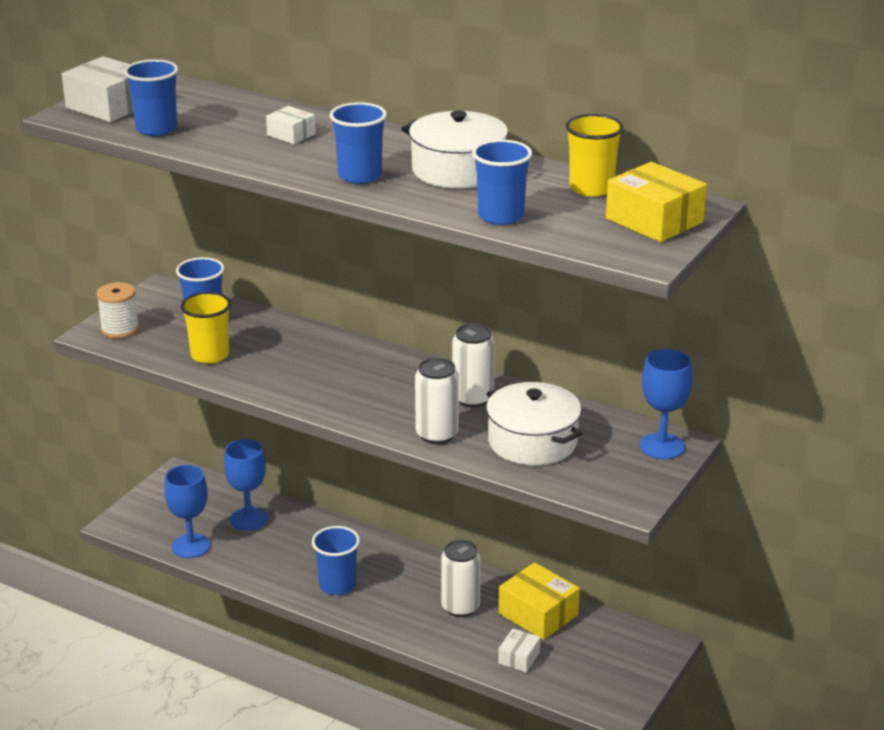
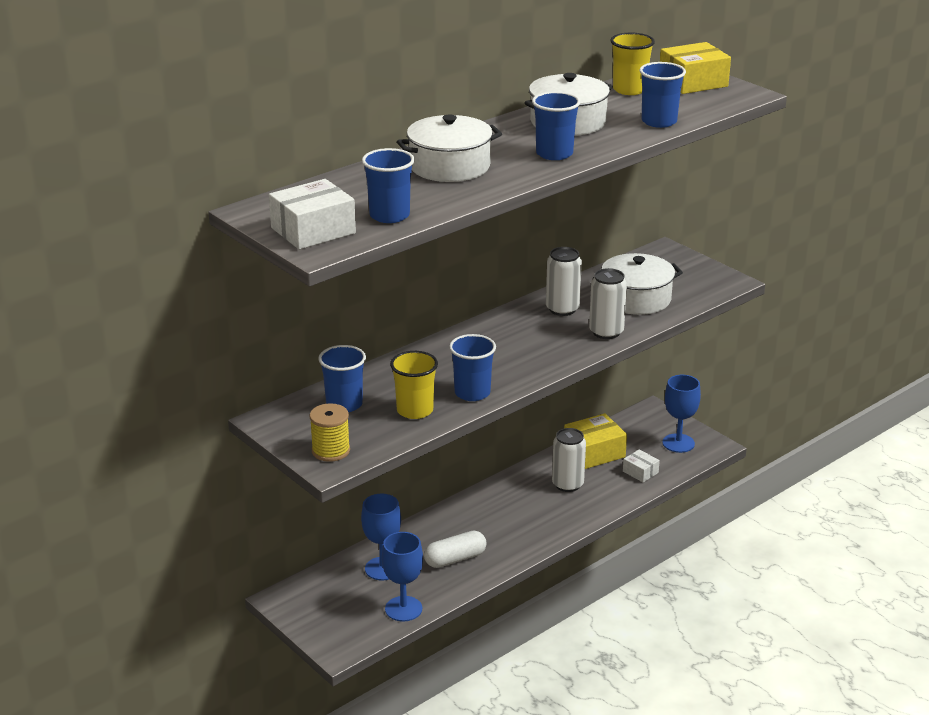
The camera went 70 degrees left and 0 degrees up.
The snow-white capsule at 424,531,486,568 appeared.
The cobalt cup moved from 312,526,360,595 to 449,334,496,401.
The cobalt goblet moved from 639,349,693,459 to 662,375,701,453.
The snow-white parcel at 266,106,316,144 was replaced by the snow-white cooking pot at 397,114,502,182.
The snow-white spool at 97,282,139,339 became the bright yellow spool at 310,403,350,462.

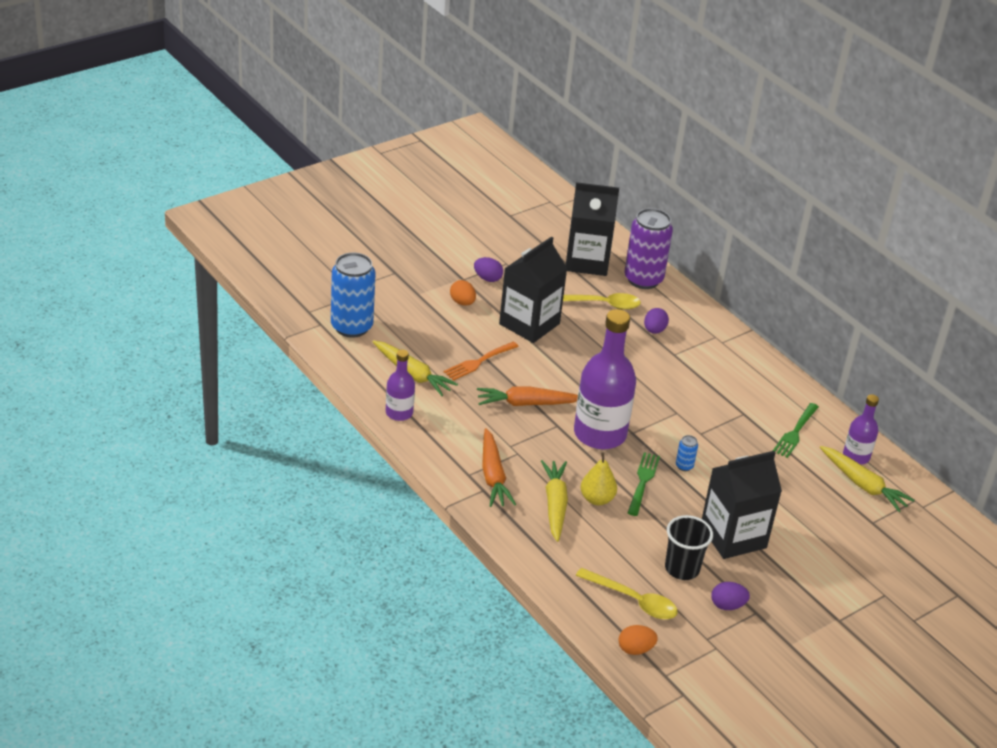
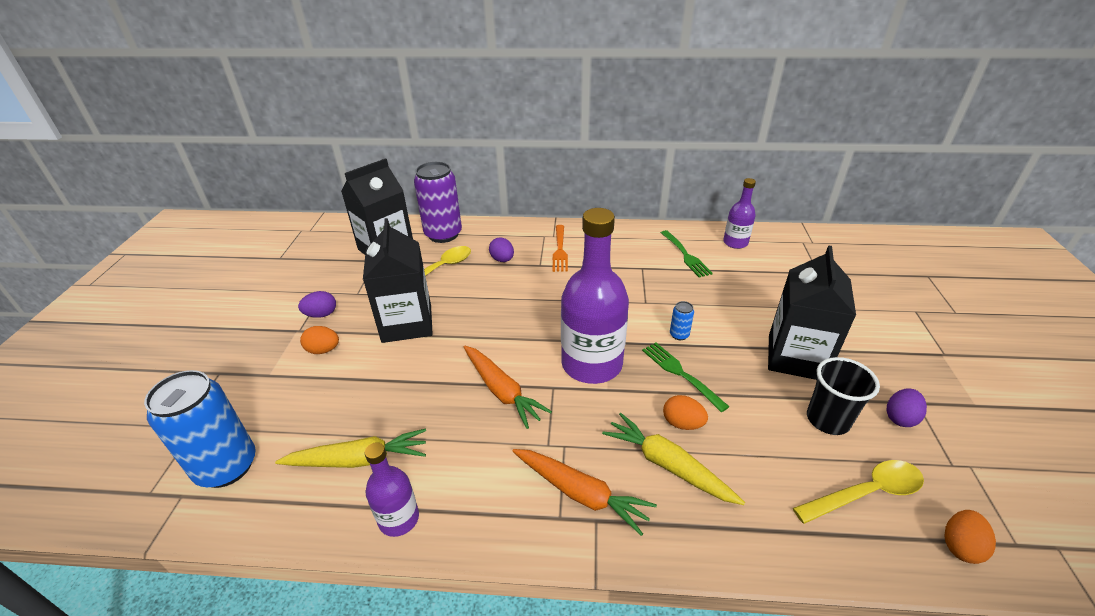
The camera went 45 degrees left and 0 degrees up.
The bright yellow carrot at 820,446,915,512 disappeared.
The orange-coloured dinner fork moved from 444,341,519,381 to 553,225,568,272.
The bright yellow toy pear at 581,452,617,505 was replaced by the orange-coloured toy egg at 663,395,708,430.
The orange-coloured carrot at 477,386,578,406 turned 75 degrees counterclockwise.

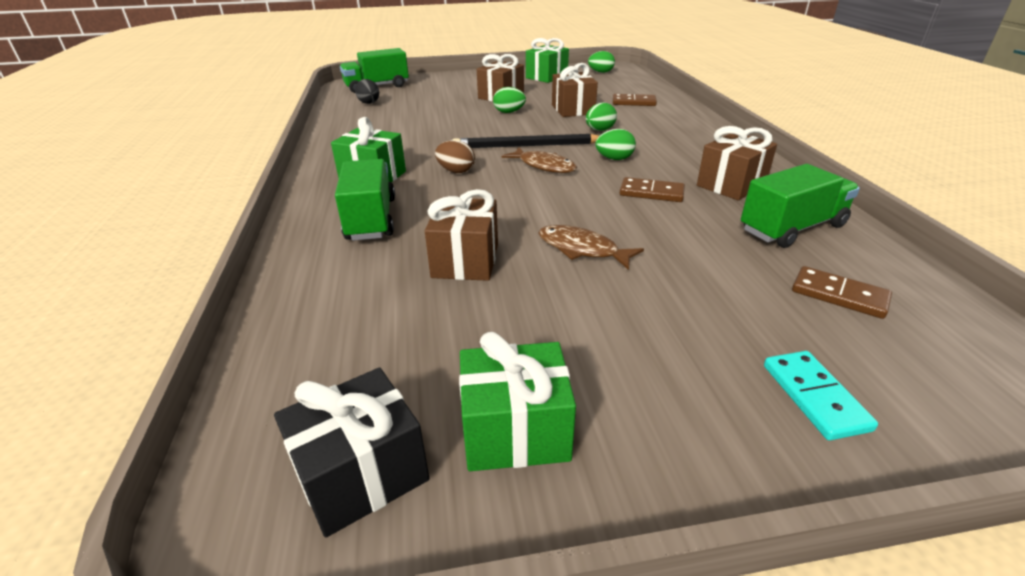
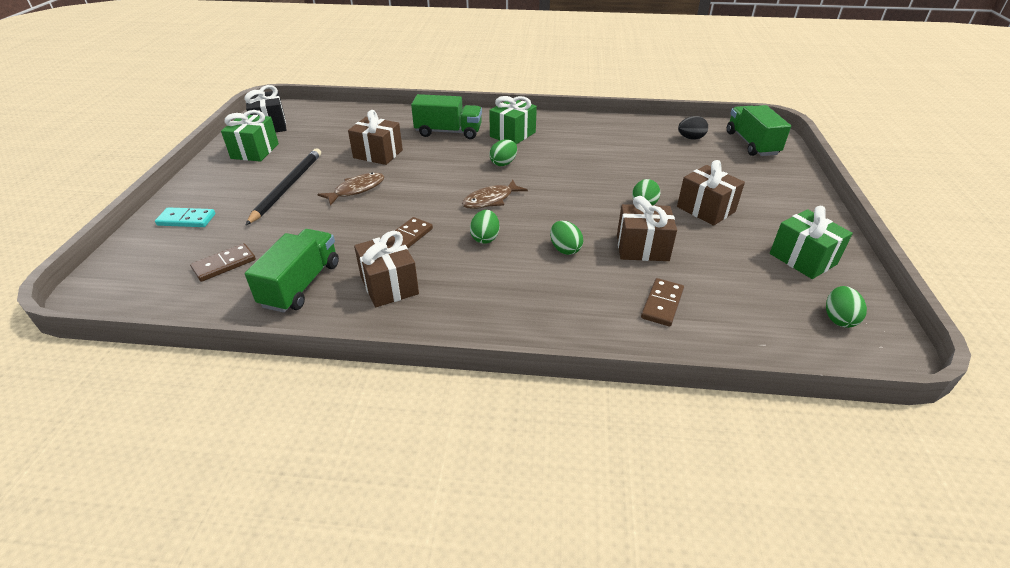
The camera went 105 degrees right and 5 degrees up.
The jet-black wooden pencil moved from 453,134,600,148 to 246,148,321,225.
The brown toy egg at 435,140,475,173 became the leaf-green toy egg at 489,139,517,166.
The leaf-green lorry at 741,164,860,248 turned 150 degrees counterclockwise.

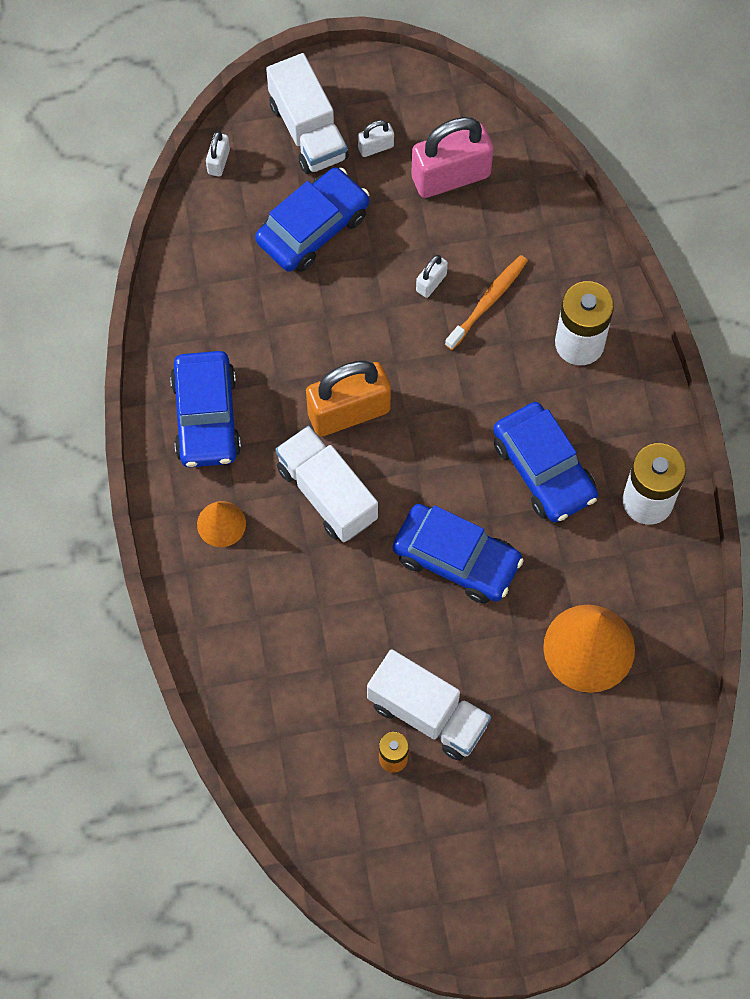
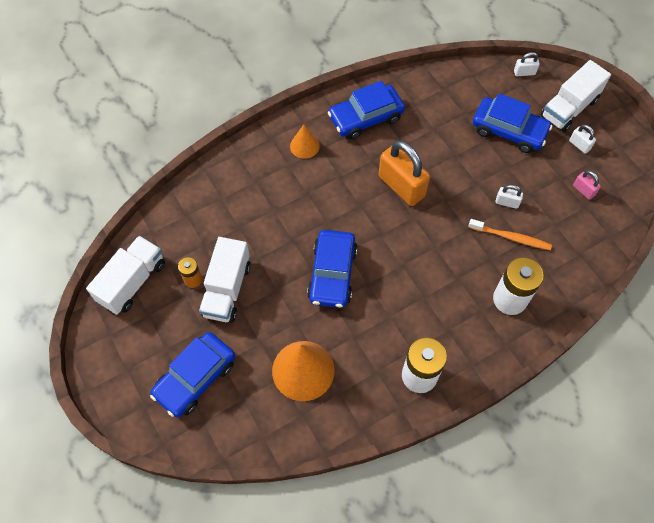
The camera went 70 degrees right and 5 degrees down.
The snow-white lorry moved from 275,426,378,542 to 86,236,165,315.
The cobalt toy car moved from 493,402,598,522 to 150,332,235,417.
The rosy lock at 411,117,494,198 changed to 0.46 times the size.

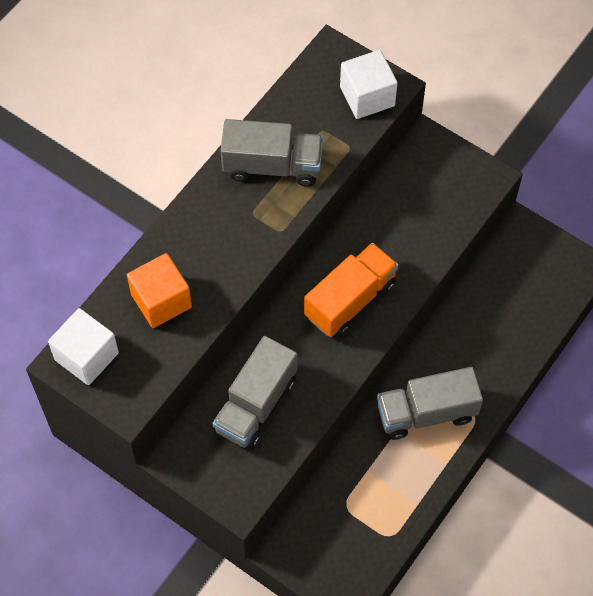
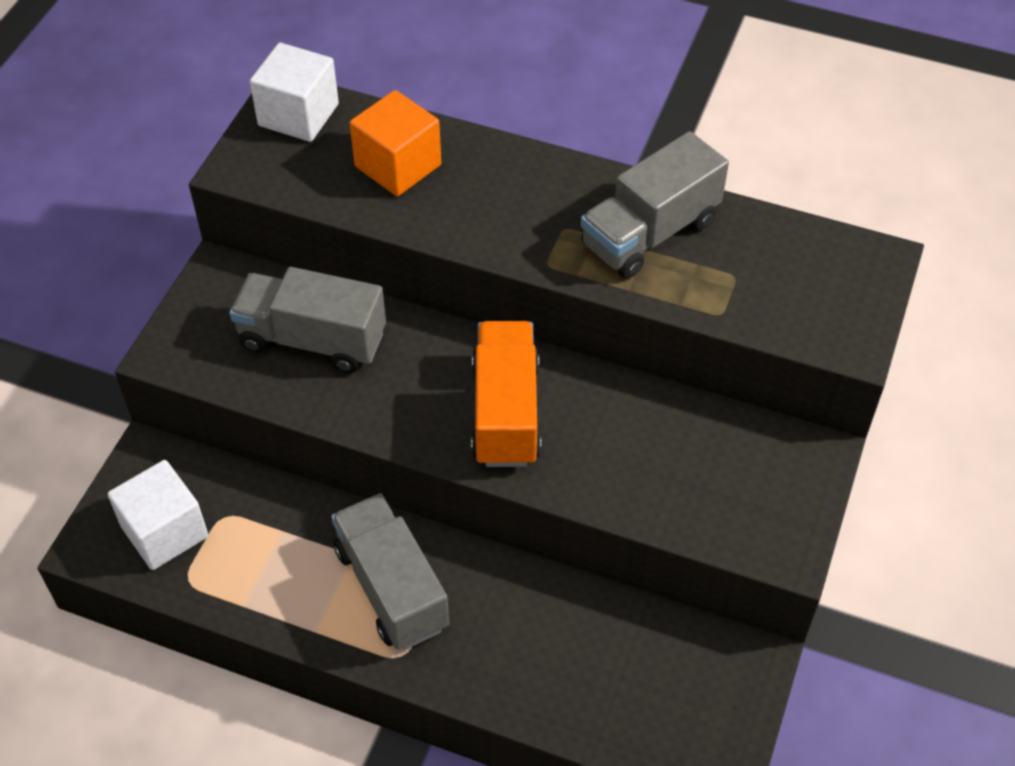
The camera went 75 degrees right and 10 degrees down.
The snow-white cube moved from 340,50,398,119 to 107,460,208,570.
The gray lorry at 220,119,323,186 turned 60 degrees clockwise.
The orange-coloured lorry at 304,243,399,337 turned 120 degrees counterclockwise.

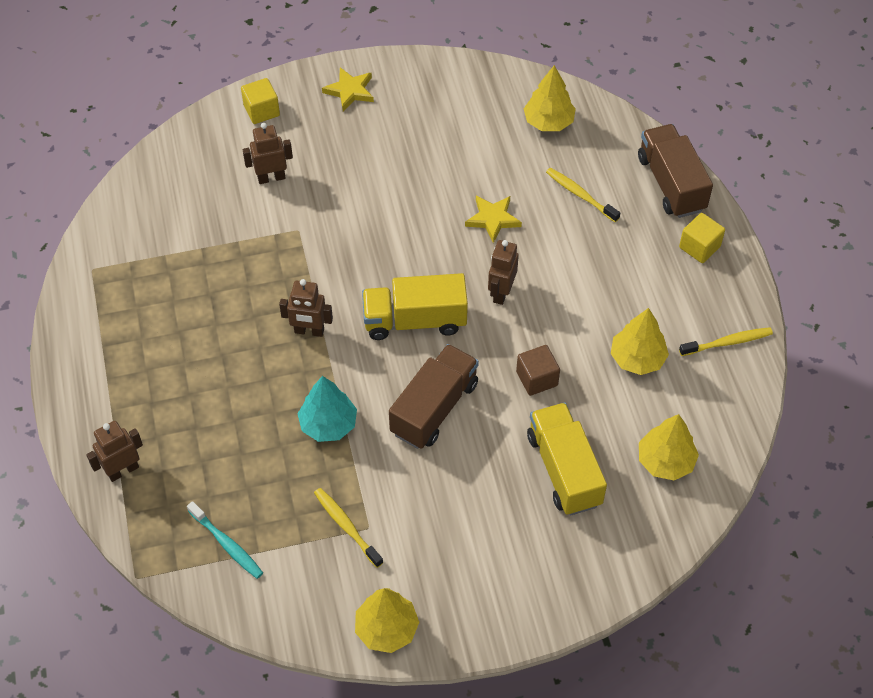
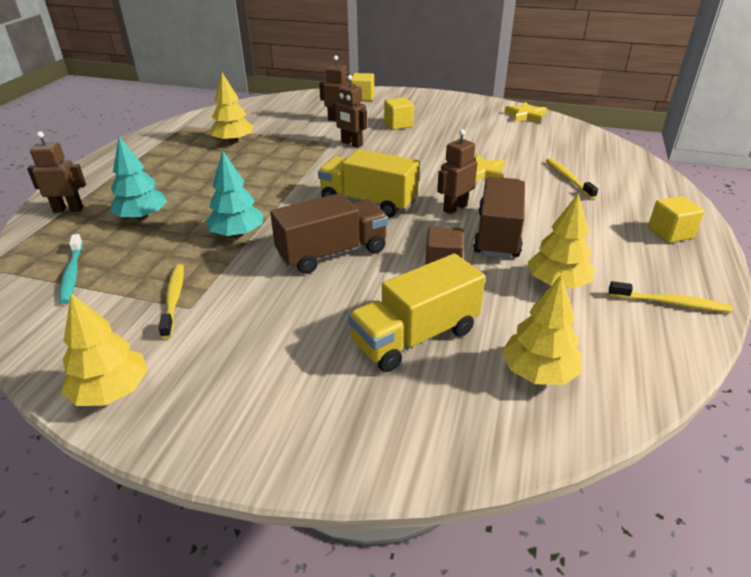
The camera went 30 degrees right and 20 degrees down.
The aqua tree at 110,137,167,221 appeared.
The bright yellow cube at 384,97,414,130 appeared.
The brown robot moved from 279,279,333,337 to 333,75,367,148.
The bright yellow star shape moved from 322,67,374,111 to 504,102,547,123.
The bright yellow tree moved from 524,65,576,131 to 209,73,254,144.
The brown lorry moved from 638,124,713,218 to 473,177,525,259.
The bright yellow lorry at 527,403,607,515 turned 135 degrees counterclockwise.

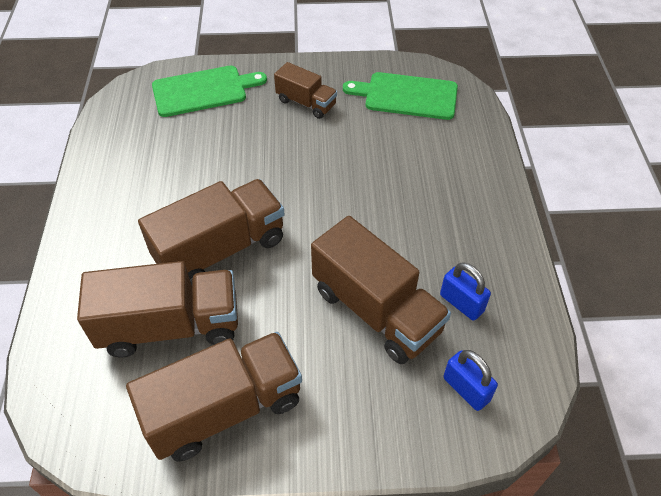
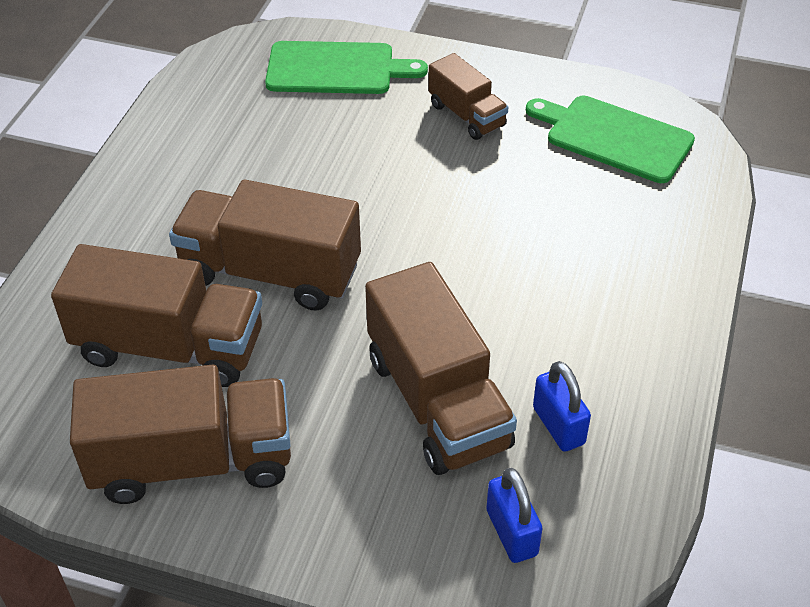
The camera went 20 degrees right and 5 degrees down.
The brown lorry at 138,179,285,285 turned 150 degrees counterclockwise.

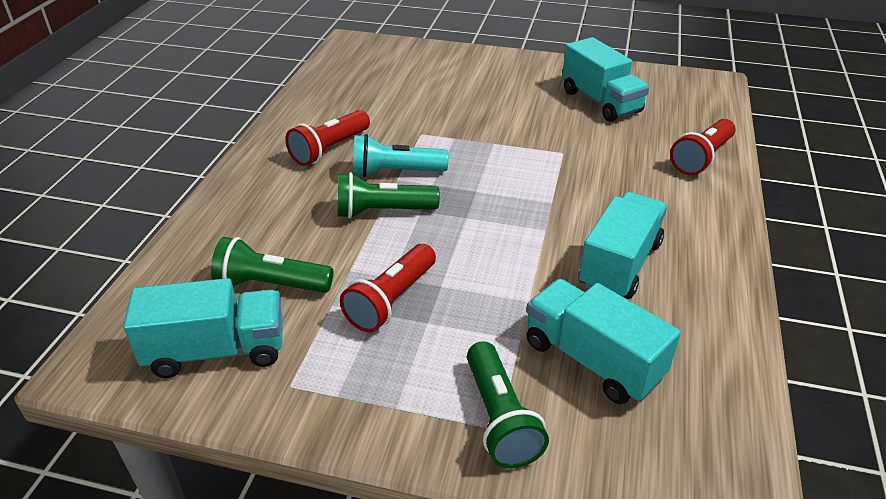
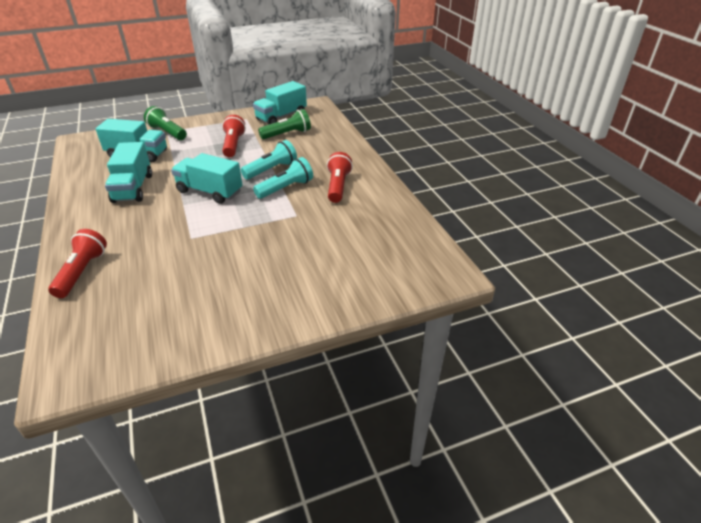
The camera went 145 degrees right and 0 degrees up.
The aqua lorry moved from 562,37,649,122 to 171,153,243,204.
The leaf-green flashlight at 338,172,440,219 became the aqua flashlight at 241,140,297,180.

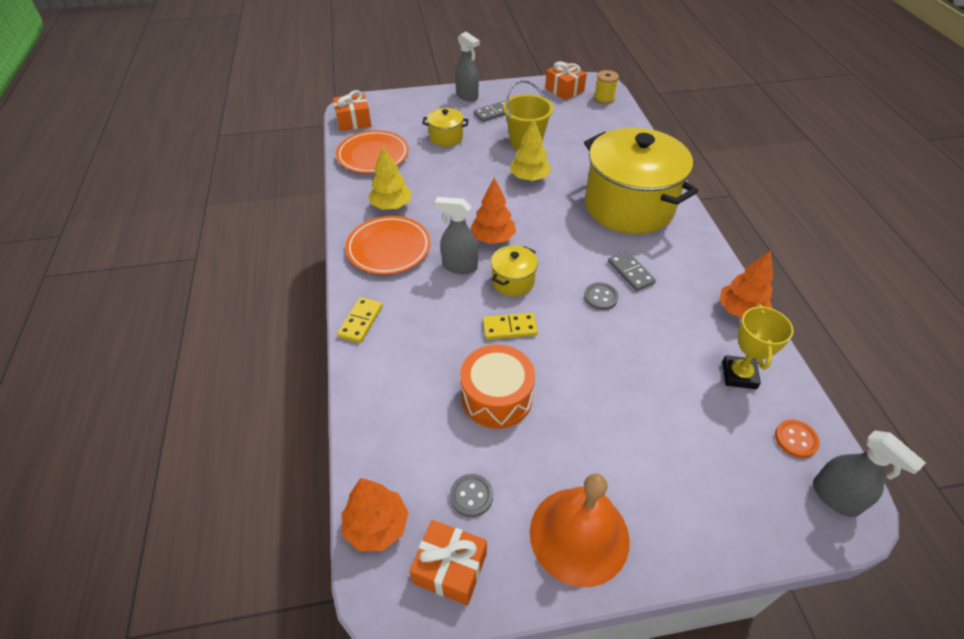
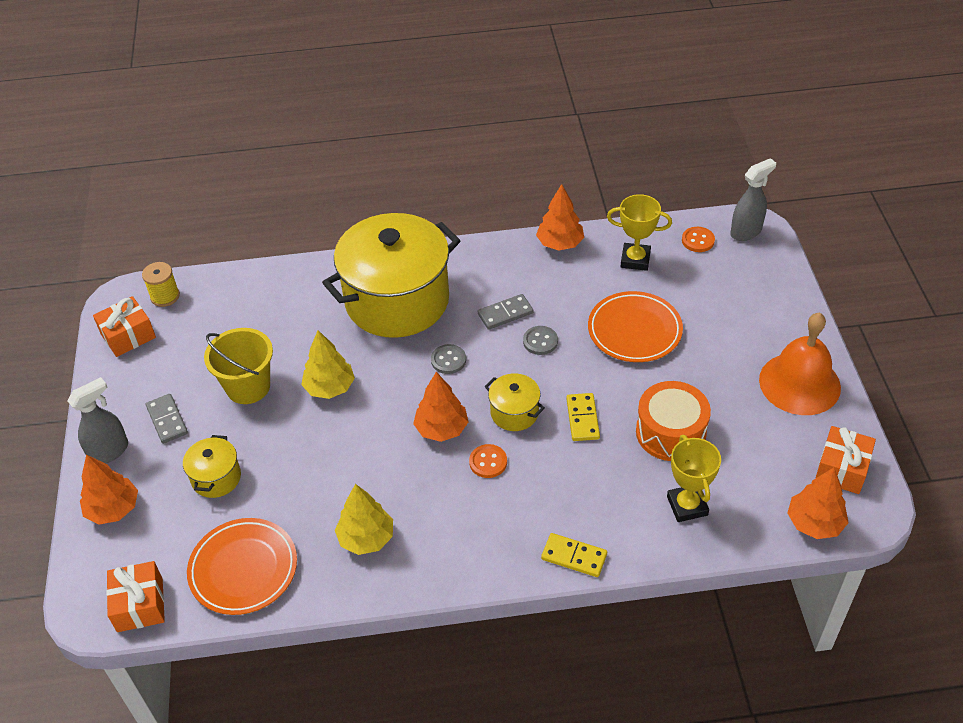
The camera went 85 degrees left and 0 degrees up.
The orange-coloured tree at 80,454,138,525 appeared.
The bright yellow award cup at 667,435,721,522 appeared.
The orange-coloured dinner plate moved from 345,216,431,274 to 588,291,683,362.
The gray sewing button moved from 450,474,493,517 to 431,344,466,374.
The gray spray cleaner at 435,197,478,274 was replaced by the orange-coloured sewing button at 469,444,507,478.

